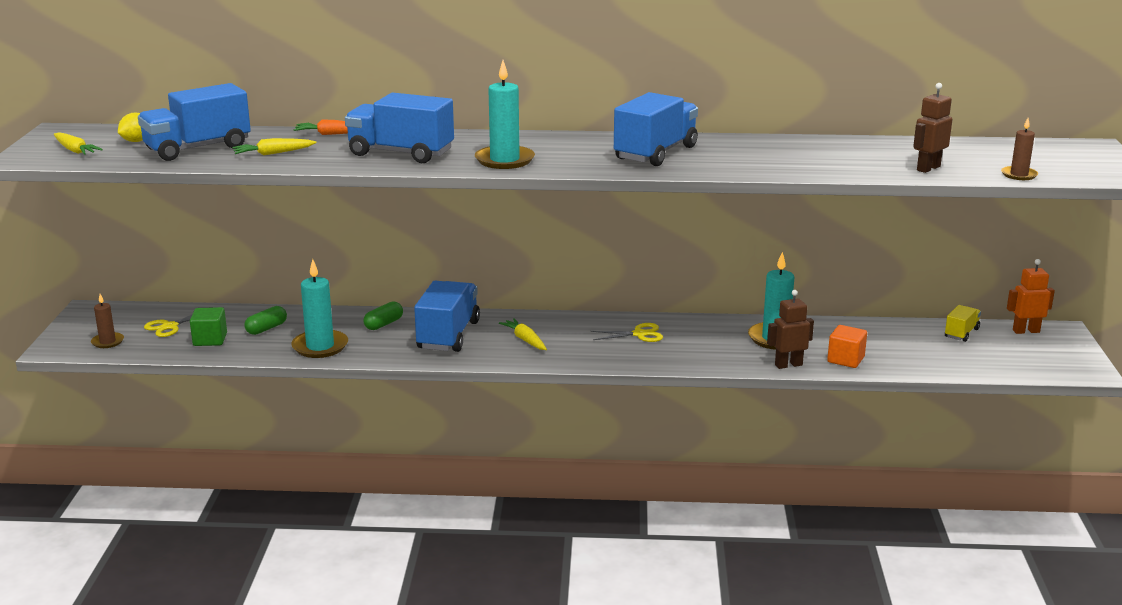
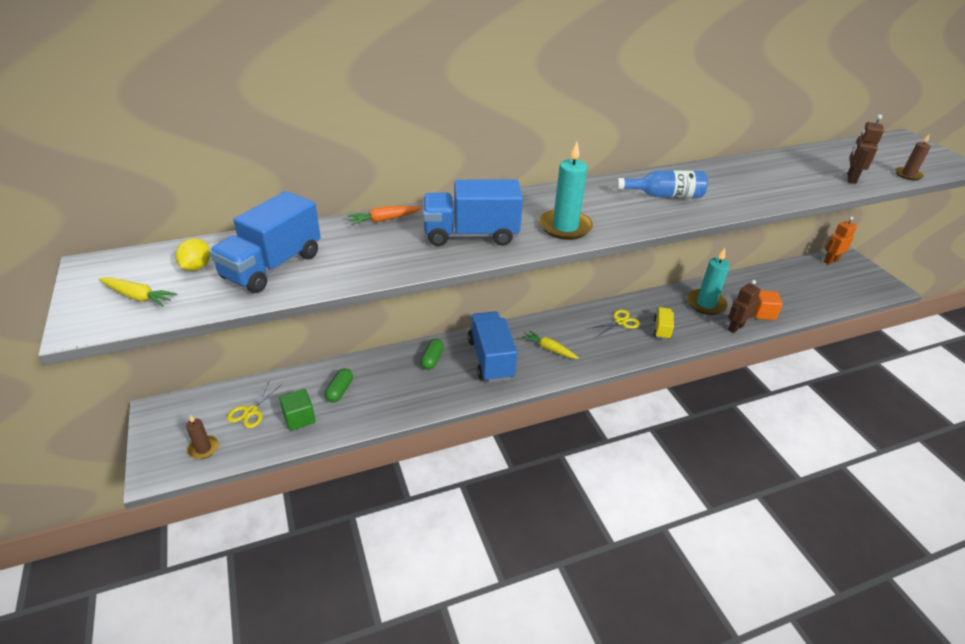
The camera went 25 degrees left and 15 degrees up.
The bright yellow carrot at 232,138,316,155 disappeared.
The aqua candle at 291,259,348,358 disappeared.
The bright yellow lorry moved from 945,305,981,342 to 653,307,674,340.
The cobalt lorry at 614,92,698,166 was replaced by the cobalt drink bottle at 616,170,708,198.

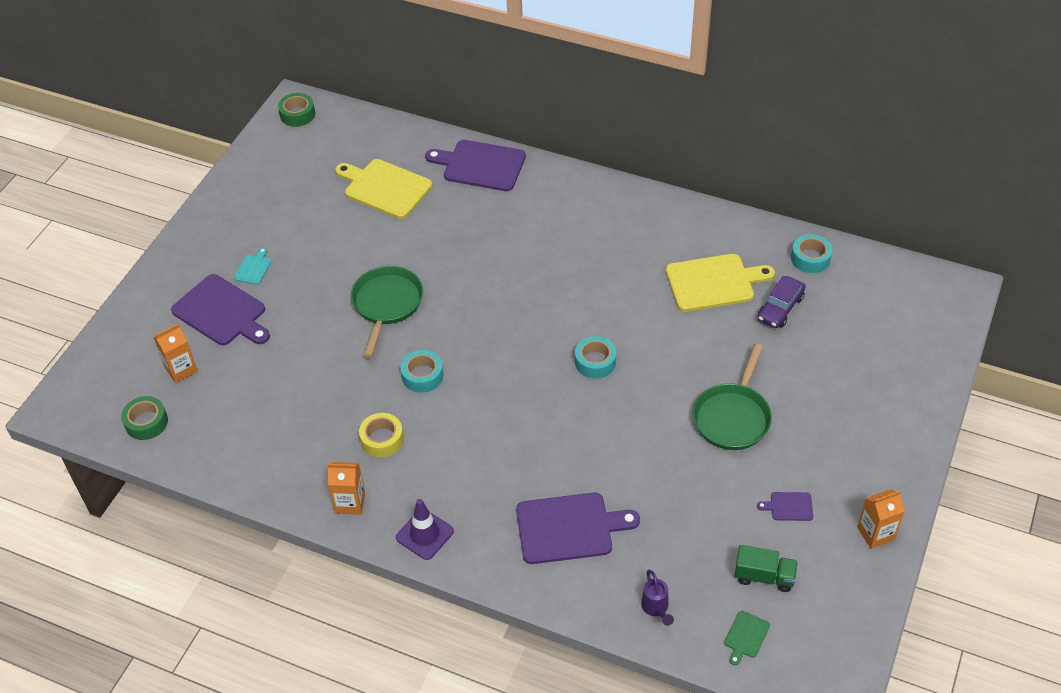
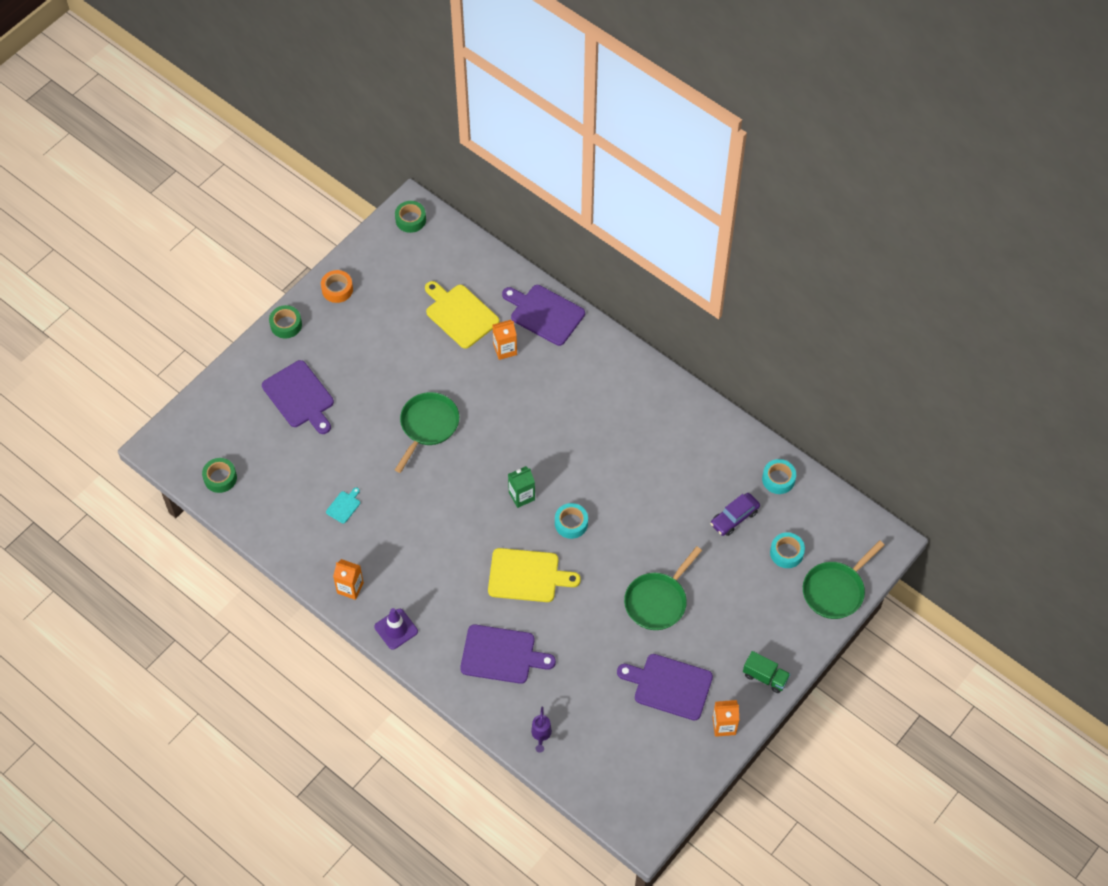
The camera went 15 degrees right and 10 degrees up.
The bright yellow roll of tape at 359,413,404,458 disappeared.
The leaf-green cutting board at 724,611,770,665 disappeared.
The leaf-green roll of tape at 269,305,302,339 appeared.
The orange-coloured roll of tape at 321,270,353,303 appeared.
The leaf-green juice carton at 508,466,535,508 appeared.
The leaf-green frying pan at 803,540,884,619 appeared.
The orange-coloured juice carton moved from 153,324,198,383 to 492,320,517,360.
The aqua cutting board moved from 234,248,271,285 to 326,487,360,524.
The aqua roll of tape moved from 401,350,443,393 to 770,532,805,568.
The bright yellow cutting board moved from 665,254,775,312 to 488,548,581,602.
The leaf-green lorry moved from 735,545,798,592 to 743,651,791,693.
The purple cutting board at 757,492,813,521 changed to 2.20 times the size.

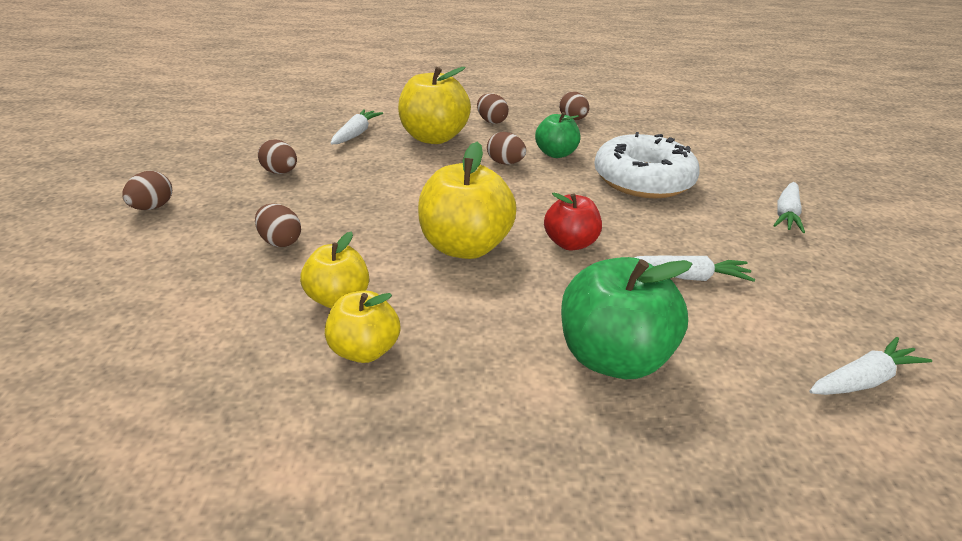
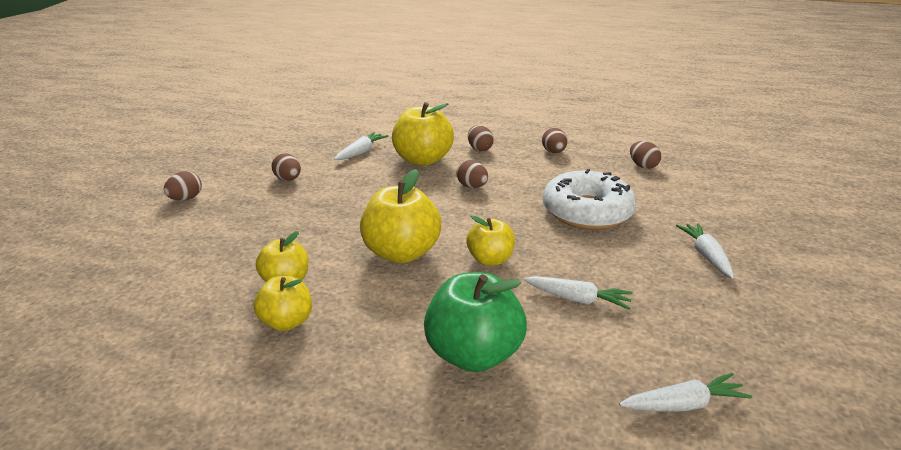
The camera went 15 degrees right and 5 degrees down.
The leaf-green apple at 535,112,581,158 disappeared.
The brown toy egg moved from 255,204,301,247 to 630,141,661,169.
The crimson apple at 544,193,602,250 became the bright yellow apple at 466,216,515,266.
The snow-white carrot at 773,182,805,233 turned 135 degrees clockwise.

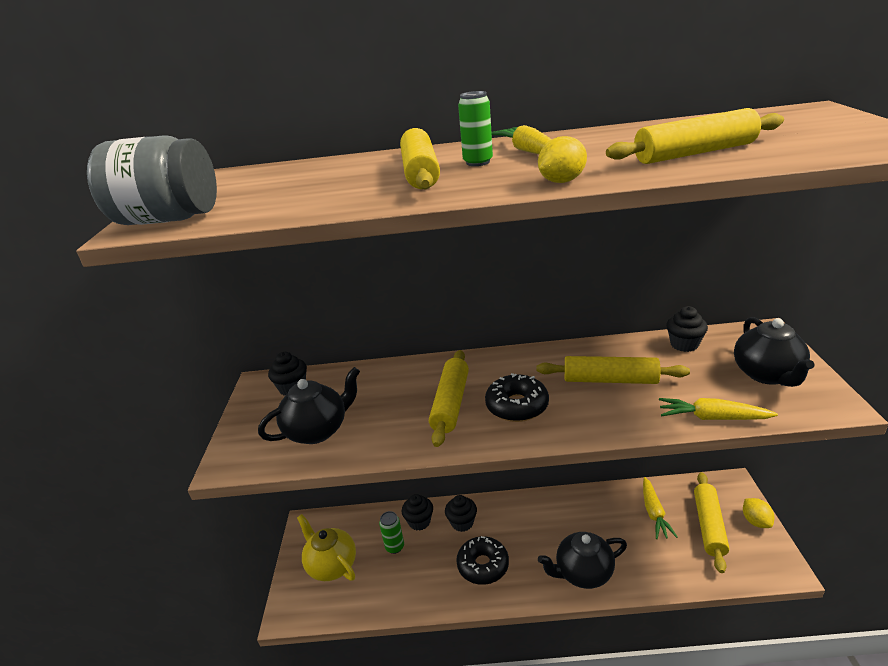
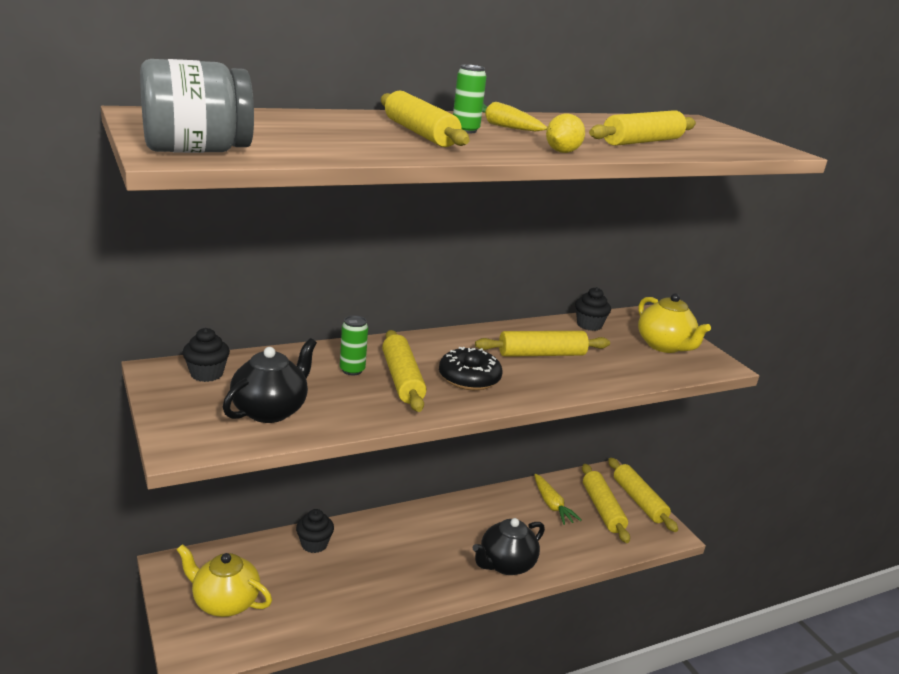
The camera went 30 degrees left and 5 degrees down.
The jet-black fairy cake at 445,495,477,532 disappeared.
The jet-black donut at 456,536,509,585 disappeared.
The bright yellow carrot at 659,398,778,420 disappeared.
The leaf-green tin moved from 379,511,404,554 to 340,316,368,375.
The bright yellow lemon at 743,498,775,528 was replaced by the bright yellow rolling pin at 608,458,678,532.
The jet-black china teapot at 734,317,814,387 became the bright yellow china teapot at 638,293,711,353.

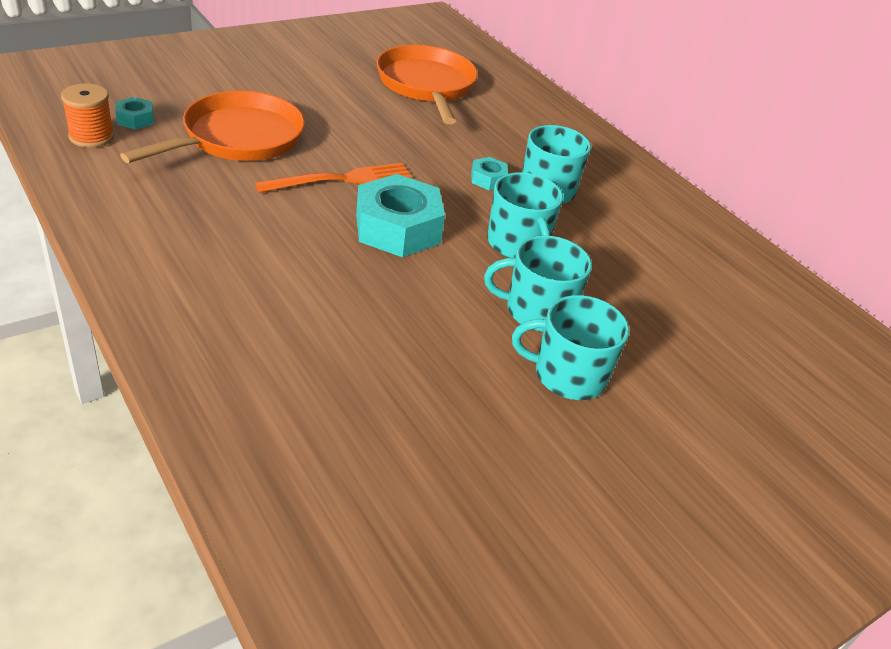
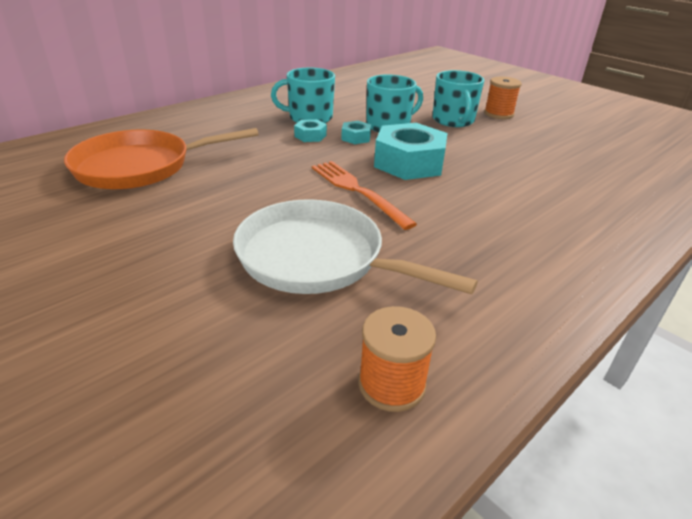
The camera went 95 degrees left and 5 degrees down.
The aqua nut moved from 115,97,154,130 to 341,121,371,144.
The aqua mug at 512,295,629,400 was replaced by the orange-coloured spool at 484,77,522,119.
The orange-coloured frying pan at 120,91,305,163 became the snow-white frying pan at 233,199,478,294.

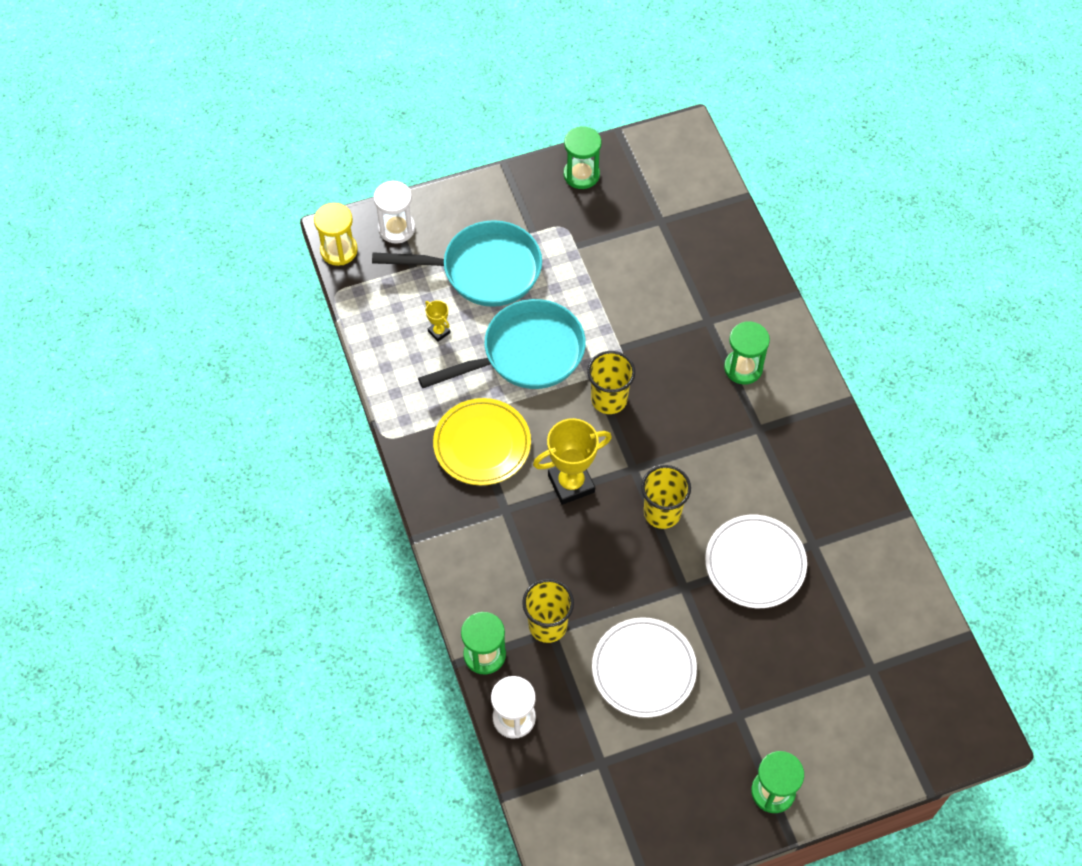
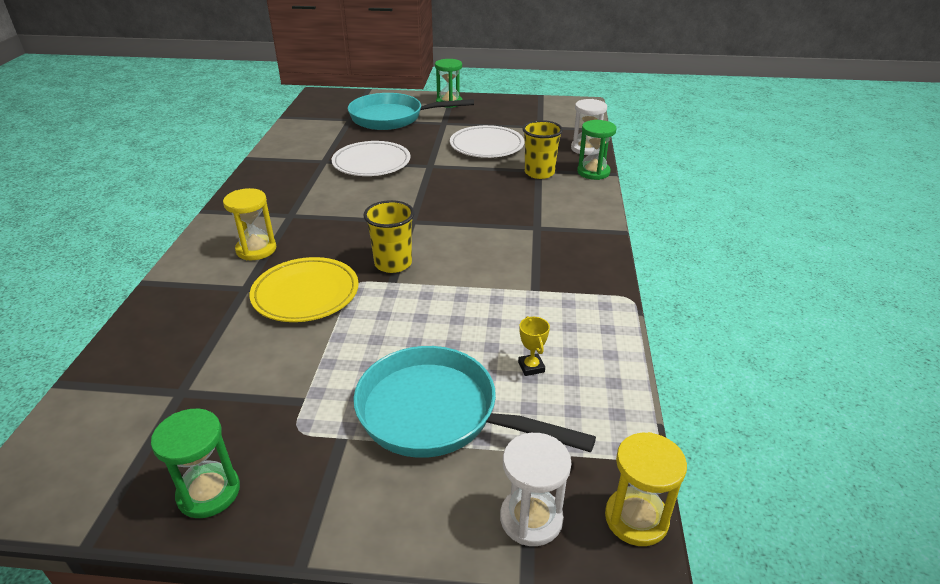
The camera went 155 degrees left and 25 degrees down.
The bright yellow award cup at 533,418,612,505 disappeared.
The bright yellow cup at 641,465,691,529 disappeared.
The aqua frying pan moved from 418,299,586,389 to 348,93,474,130.
The bright yellow dinner plate moved from 433,398,531,485 to 250,257,359,322.
The leaf-green hourglass at 724,321,770,384 became the bright yellow hourglass at 223,188,276,260.

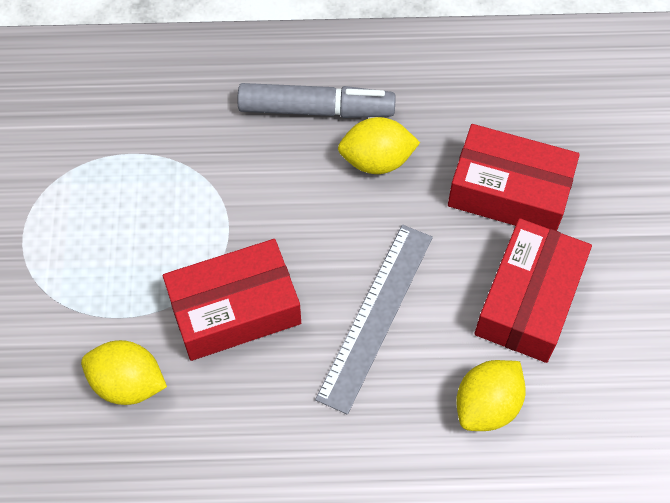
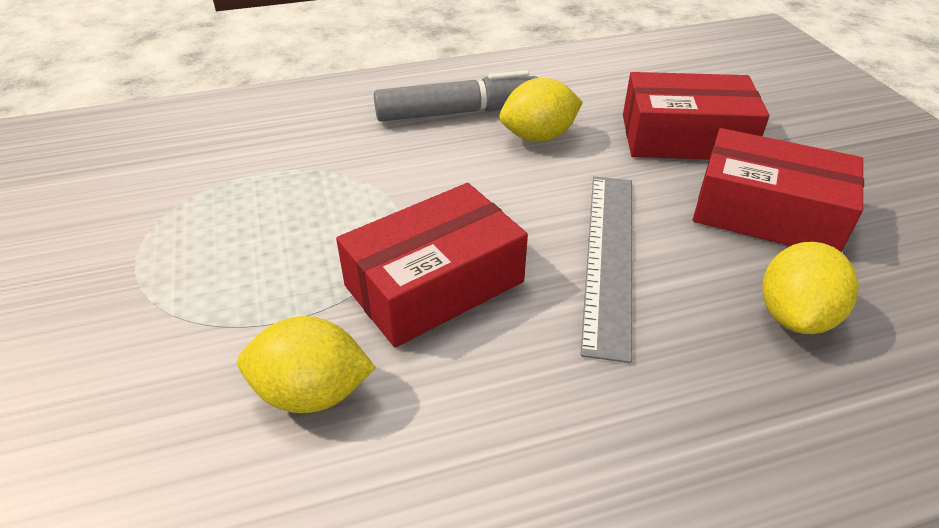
The camera went 15 degrees left and 20 degrees down.
The crimson parcel at 474,218,592,363 turned 75 degrees counterclockwise.

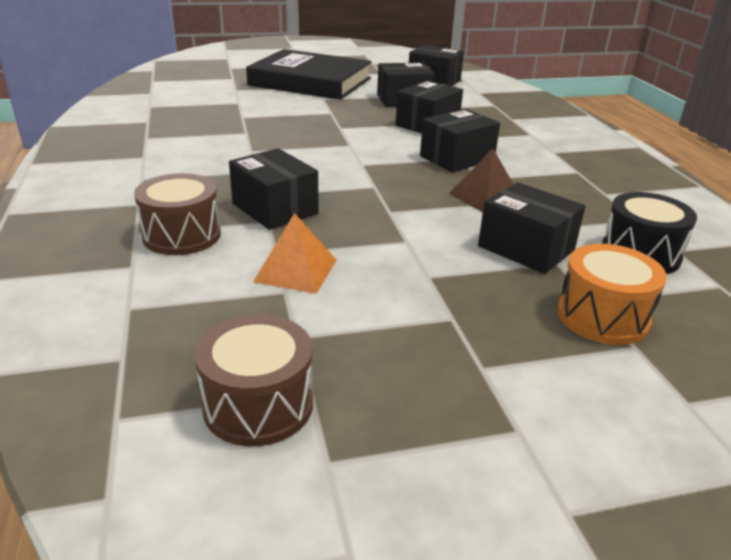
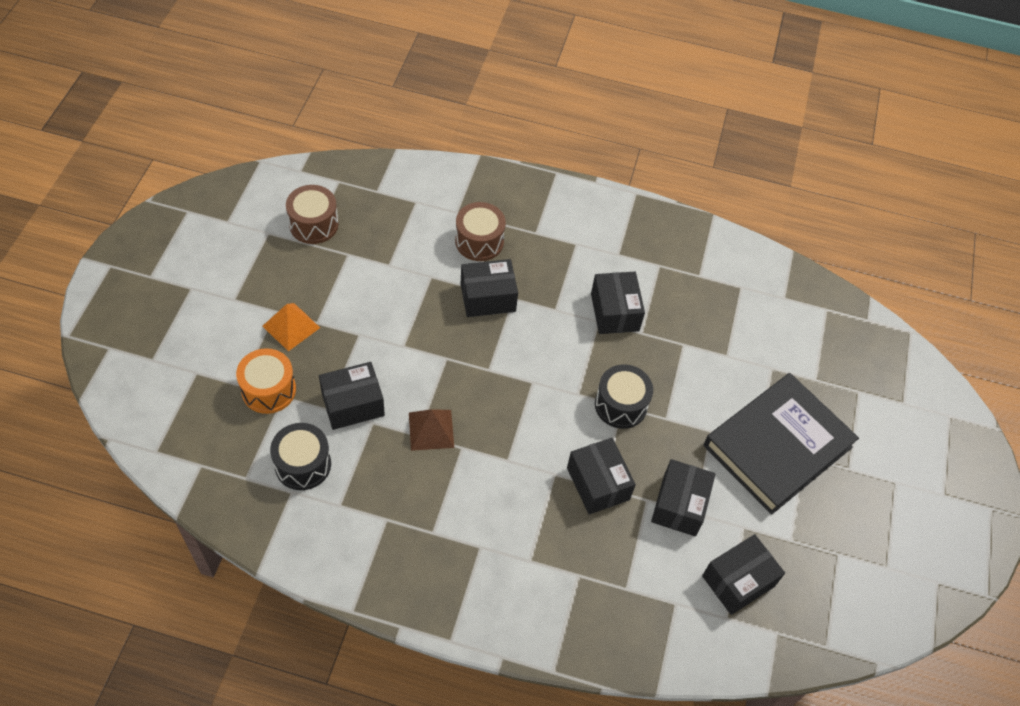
The camera went 115 degrees right and 25 degrees up.
The jet-black snare drum at 595,364,653,429 appeared.
The orange-coloured pyramid shape moved from 253,213,337,294 to 263,303,320,351.
The jet-black parcel moved from 420,109,500,172 to 591,272,645,334.

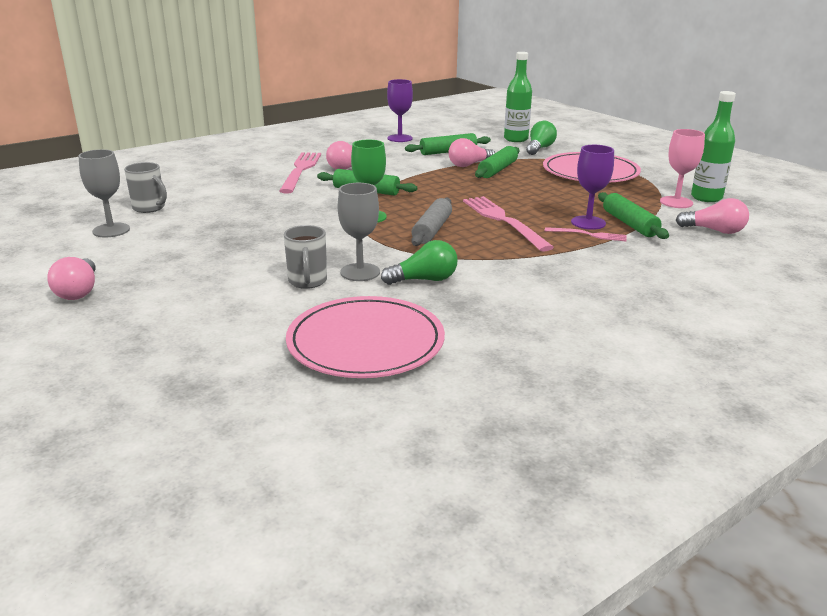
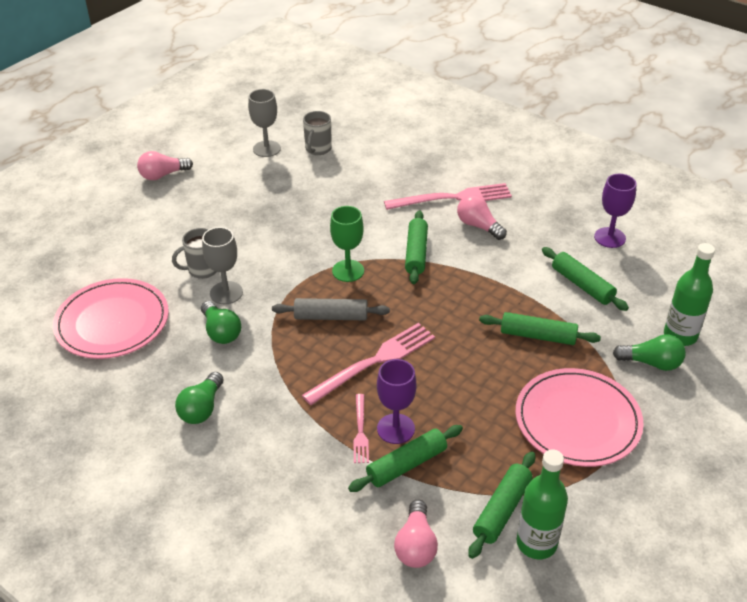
The camera went 75 degrees right and 15 degrees up.
The rosy bulb at 448,138,495,167 disappeared.
The leaf-green bulb at 175,372,224,424 appeared.
The rosy goblet at 660,129,705,208 was replaced by the leaf-green rolling pin at 468,452,535,559.

